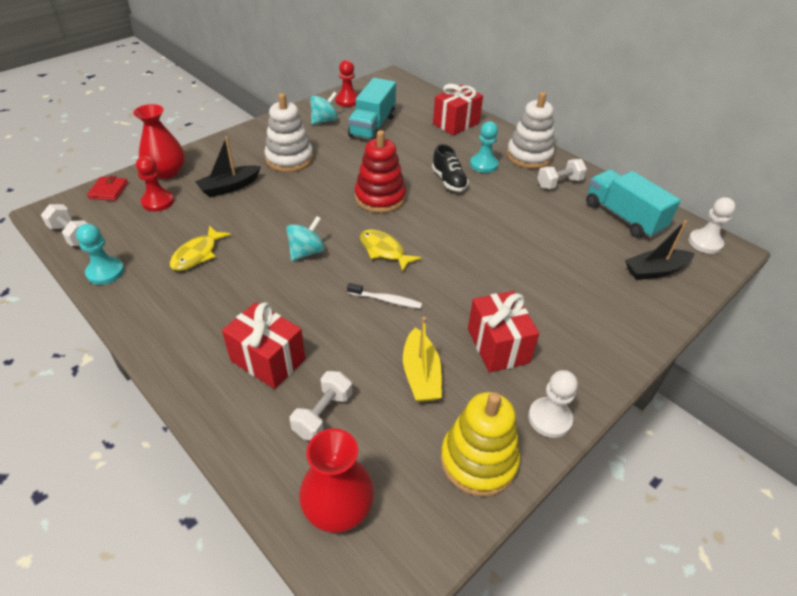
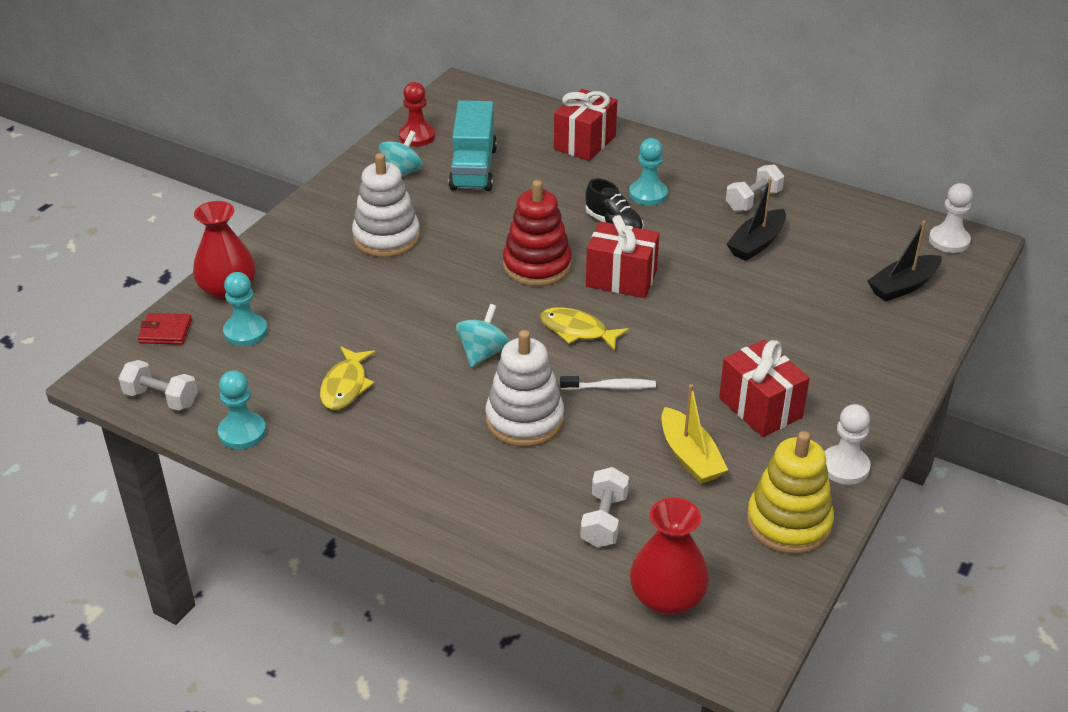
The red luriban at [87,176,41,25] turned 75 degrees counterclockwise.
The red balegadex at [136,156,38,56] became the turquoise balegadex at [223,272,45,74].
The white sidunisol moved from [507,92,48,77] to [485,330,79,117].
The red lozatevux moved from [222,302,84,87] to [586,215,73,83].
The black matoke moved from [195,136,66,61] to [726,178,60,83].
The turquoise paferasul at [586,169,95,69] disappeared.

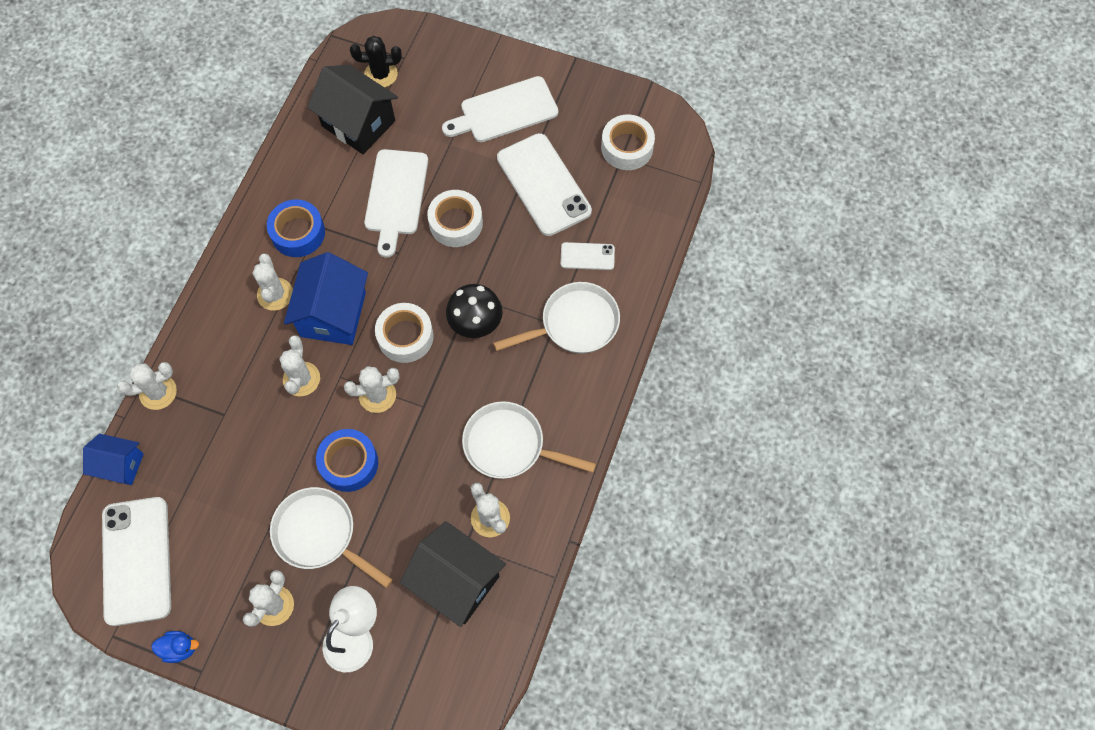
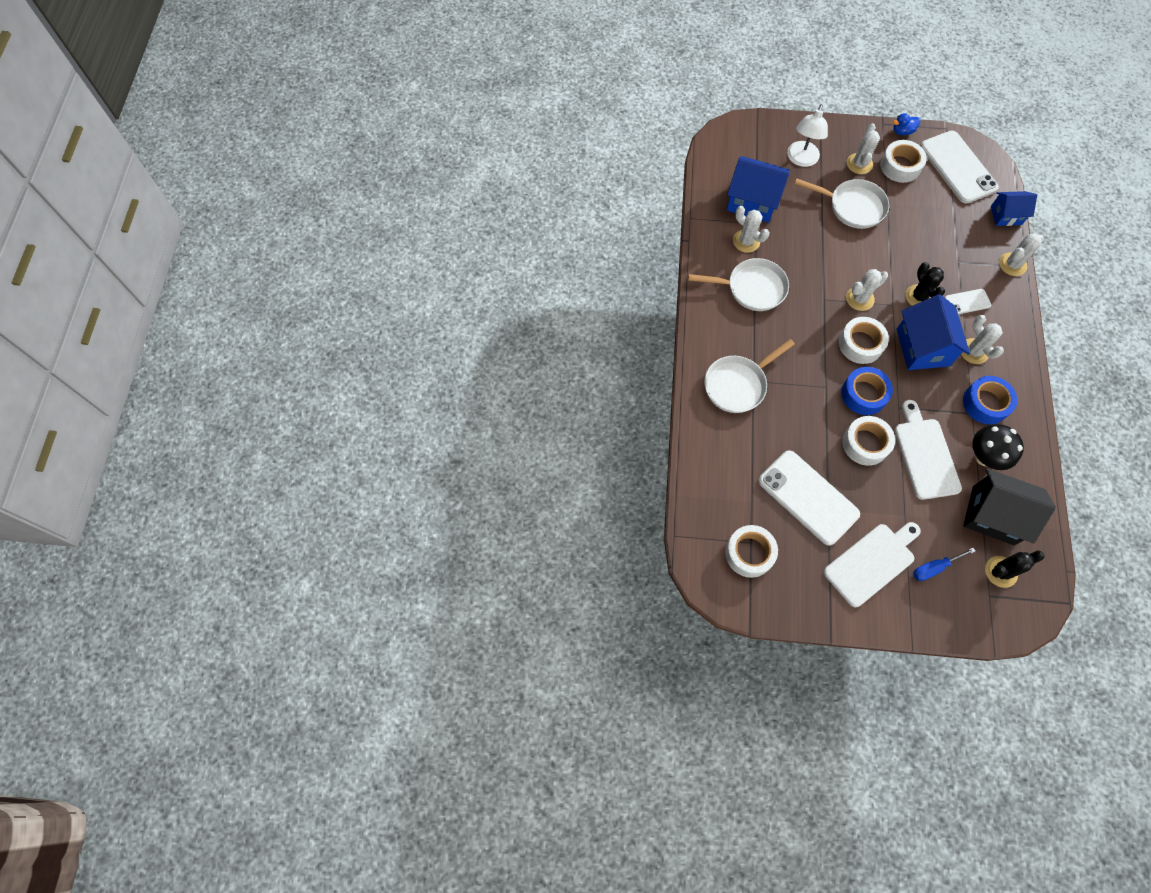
The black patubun at [400,521,106,106] became the blue patubun at [727,156,63,67].
The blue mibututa moved from [316,429,62,63] to [841,367,52,48].
The white mibututa at [880,140,47,43] appeared.
The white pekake at [279,335,41,61] became the black pekake at [905,262,40,44].
The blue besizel at [913,548,62,33] appeared.
The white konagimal moved from [560,242,55,28] to [945,289,46,25].
The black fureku moved from [446,284,57,54] to [972,424,52,46].

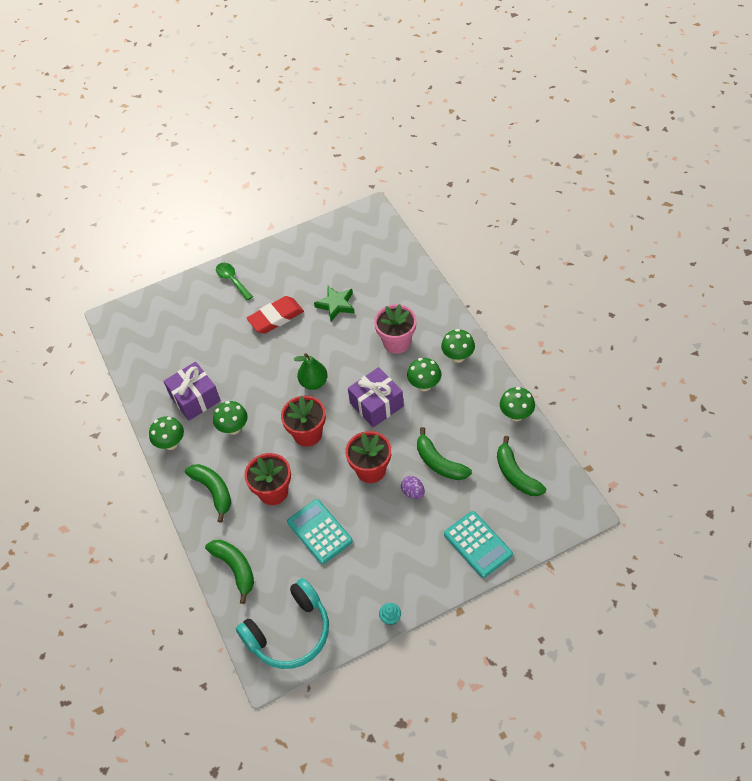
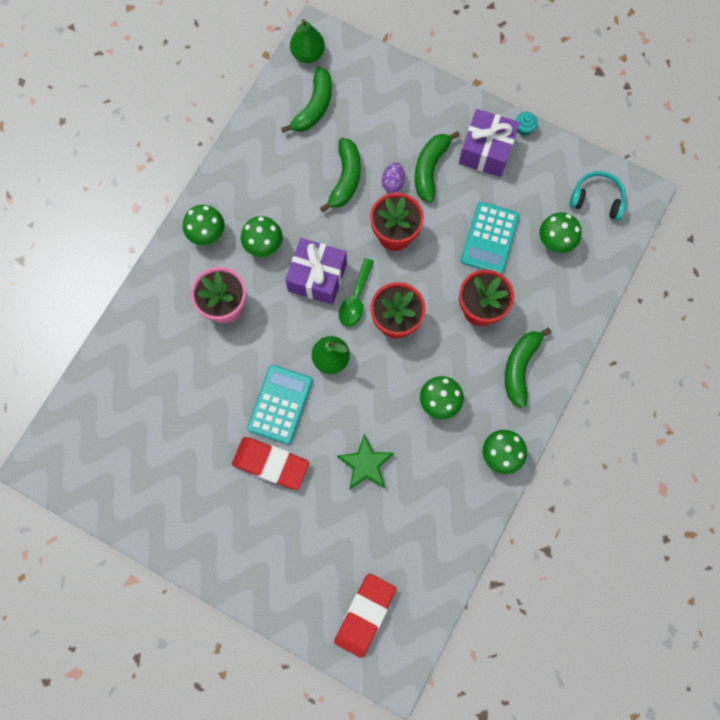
The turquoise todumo moved from [444,511,69,67] to [247,365,66,79].
The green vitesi at [290,19,35,44] appeared.
The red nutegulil at [334,573,62,85] appeared.
The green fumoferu moved from [314,286,40,35] to [337,434,57,56].
The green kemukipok moved from [216,263,37,38] to [339,258,35,69].
The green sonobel moved from [205,540,49,64] to [415,131,45,72].
The purple lozatevux moved from [164,362,57,59] to [459,109,61,68].
The green fureku moved from [500,387,35,34] to [539,212,43,41].
The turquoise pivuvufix at [236,578,93,91] changed to 0.60 times the size.

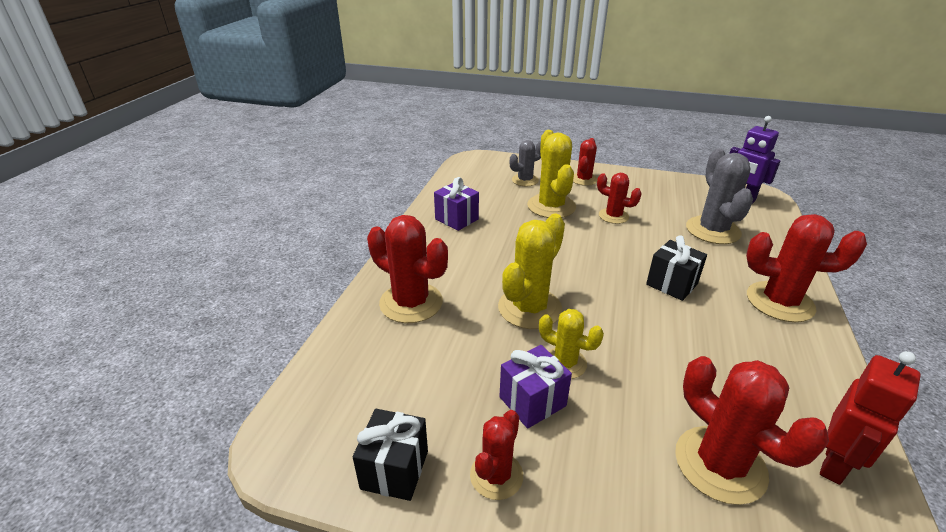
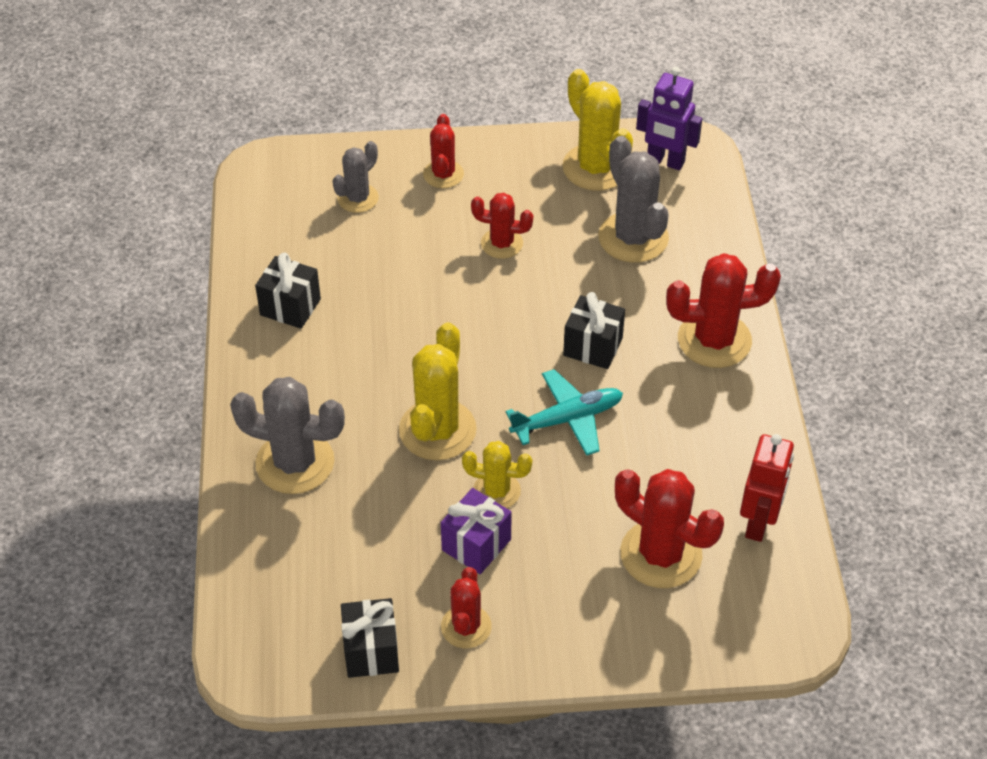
The red pekake at [367,215,81,108] became the grey pekake at [230,377,115,117].
The purple lozatevux at [434,177,45,54] became the black lozatevux at [255,252,66,77].
The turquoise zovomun at [506,369,117,87] appeared.
The yellow pekake moved from [527,130,49,88] to [562,69,71,122].

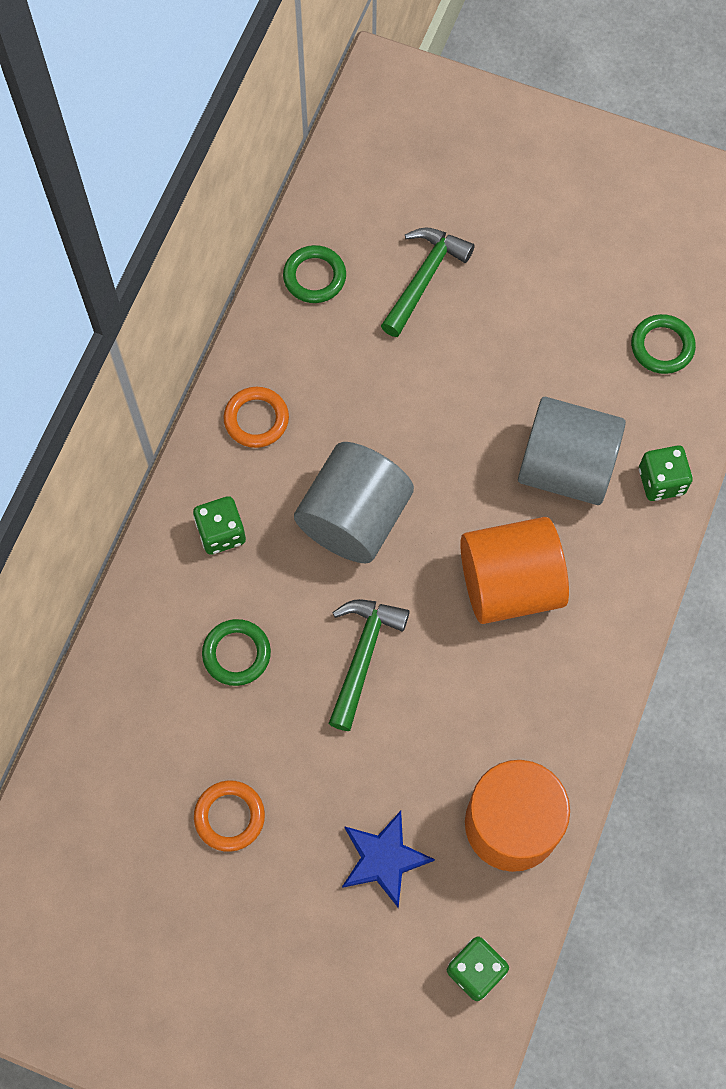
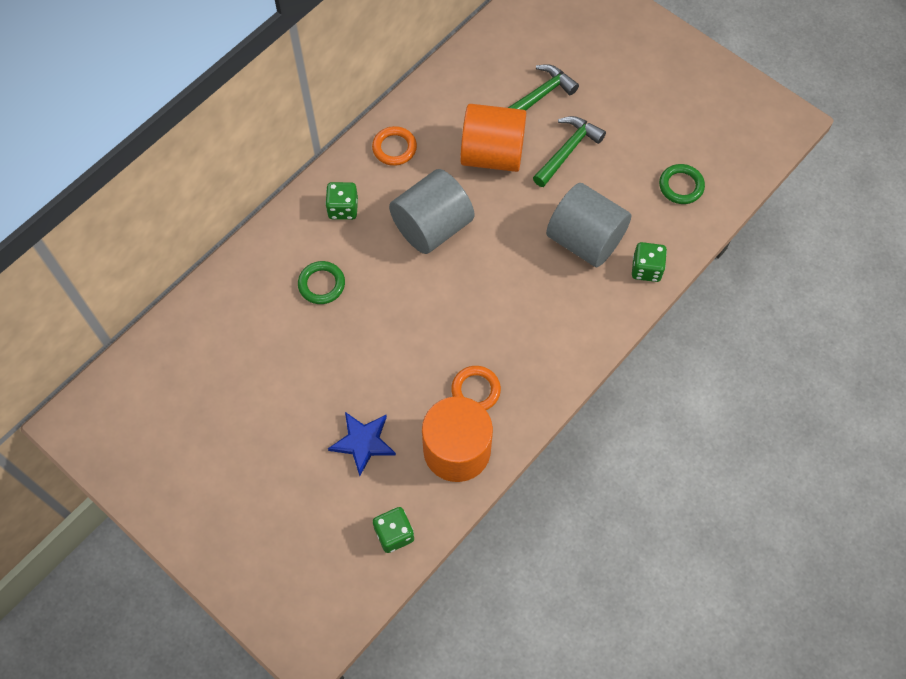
The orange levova moved from [194,780,71,72] to [451,366,50,44].
The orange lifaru moved from [460,517,109,107] to [460,104,66,68].
The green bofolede moved from [328,599,82,132] to [533,116,73,71].
The green levova at [283,245,63,58] disappeared.

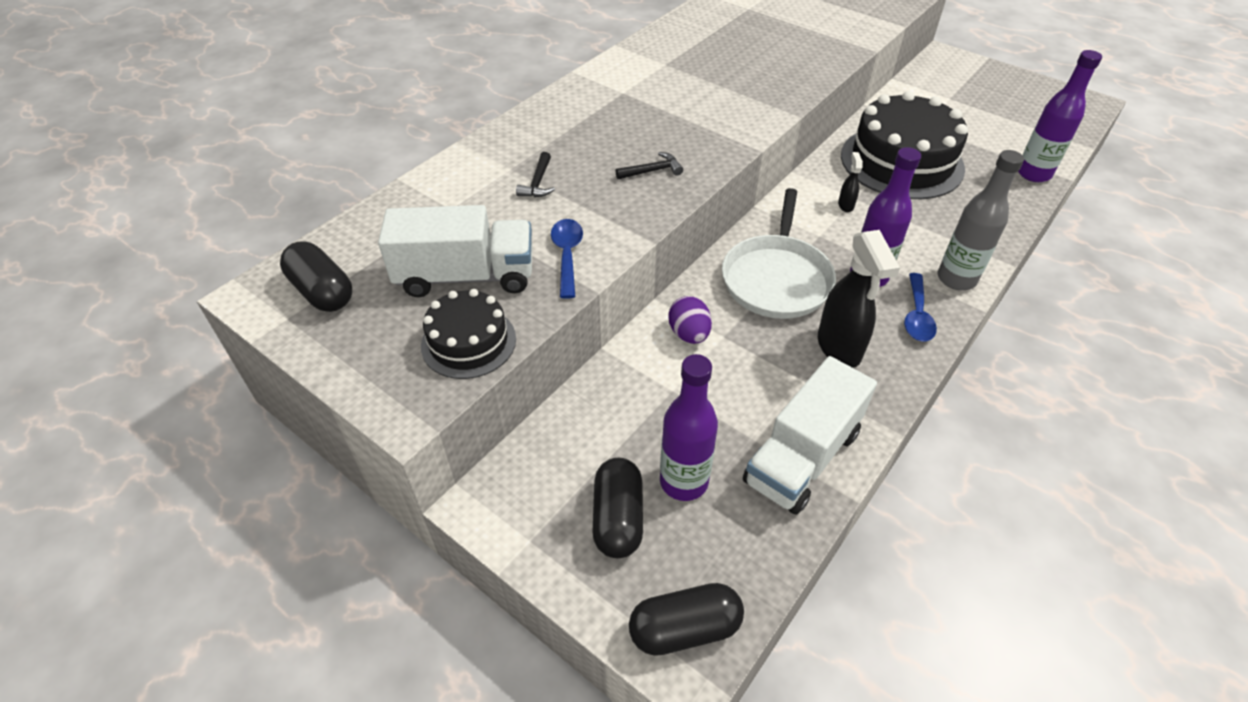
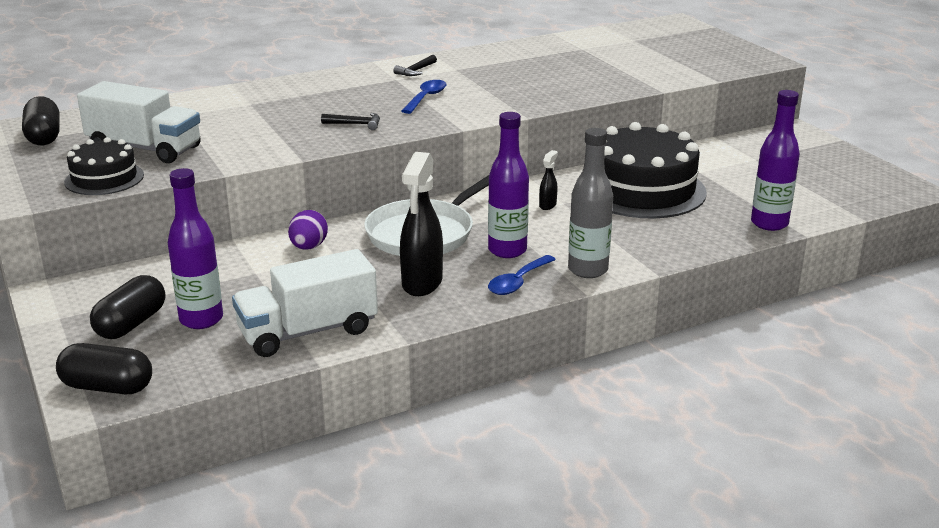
The black bofolede moved from [516,152,39,45] to [393,55,44,21].
The blue kemukipok moved from [551,219,32,80] to [402,80,44,34].

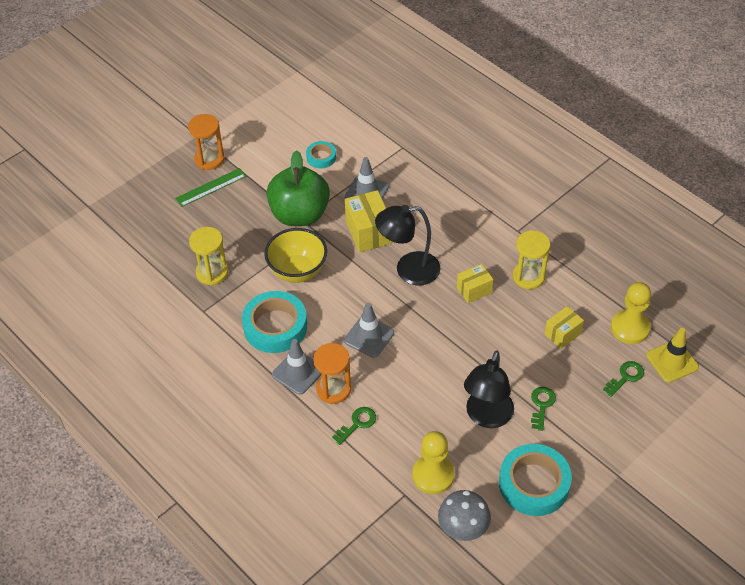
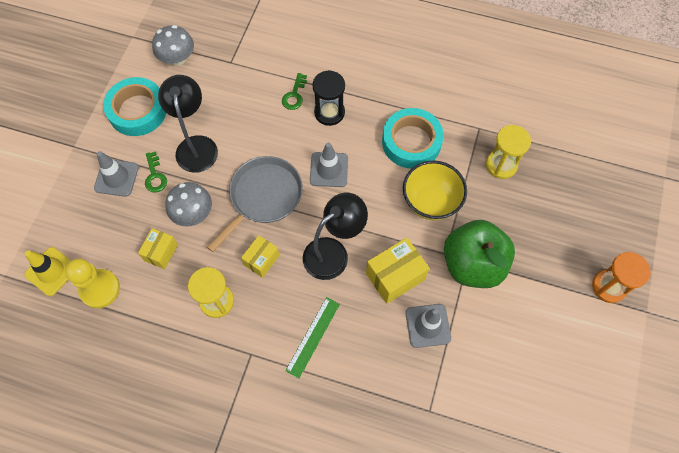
The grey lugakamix moved from [272,339,50,56] to [94,151,45,46].
The grey fureku at [165,182,47,45] appeared.
The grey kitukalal at [207,156,96,96] appeared.
The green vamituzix moved from [175,168,71,39] to [285,297,55,81].
The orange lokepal at [313,343,38,61] became the black lokepal at [312,70,33,56].
The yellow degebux at [345,190,47,62] turned 75 degrees counterclockwise.
The turquoise mibututa at [306,141,30,27] disappeared.
The yellow balegadex at [412,431,43,63] disappeared.
The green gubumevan at [603,361,41,36] disappeared.

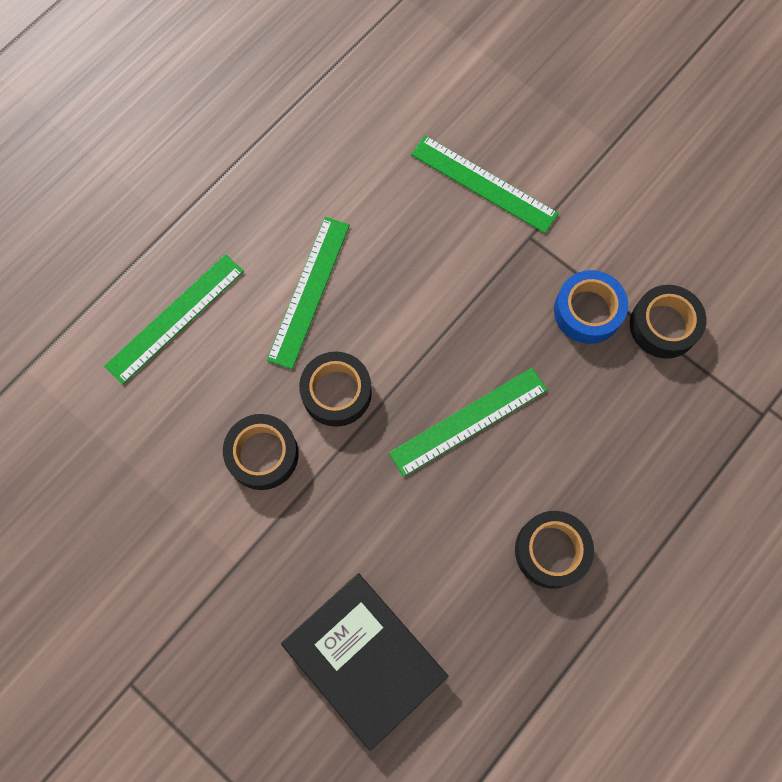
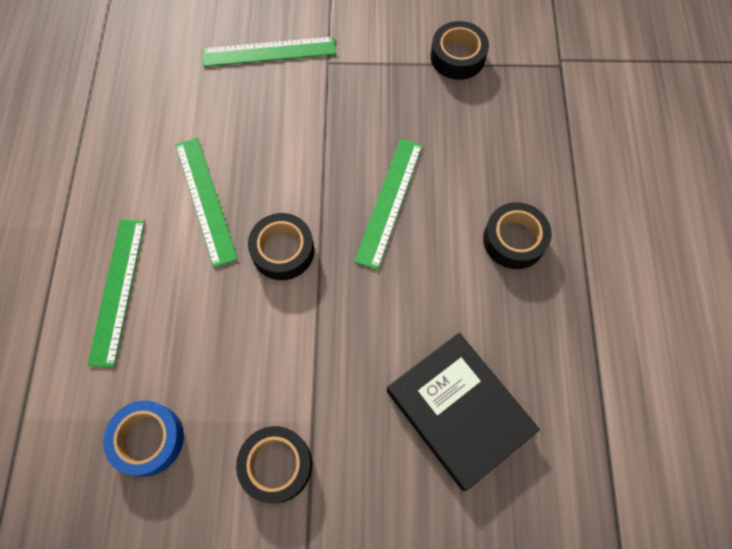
The blue mibututa moved from [554,270,74,74] to [103,401,81,76].
The black mibututa moved from [223,414,76,76] to [236,426,76,77].
The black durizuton at [281,573,167,178] turned 45 degrees clockwise.

